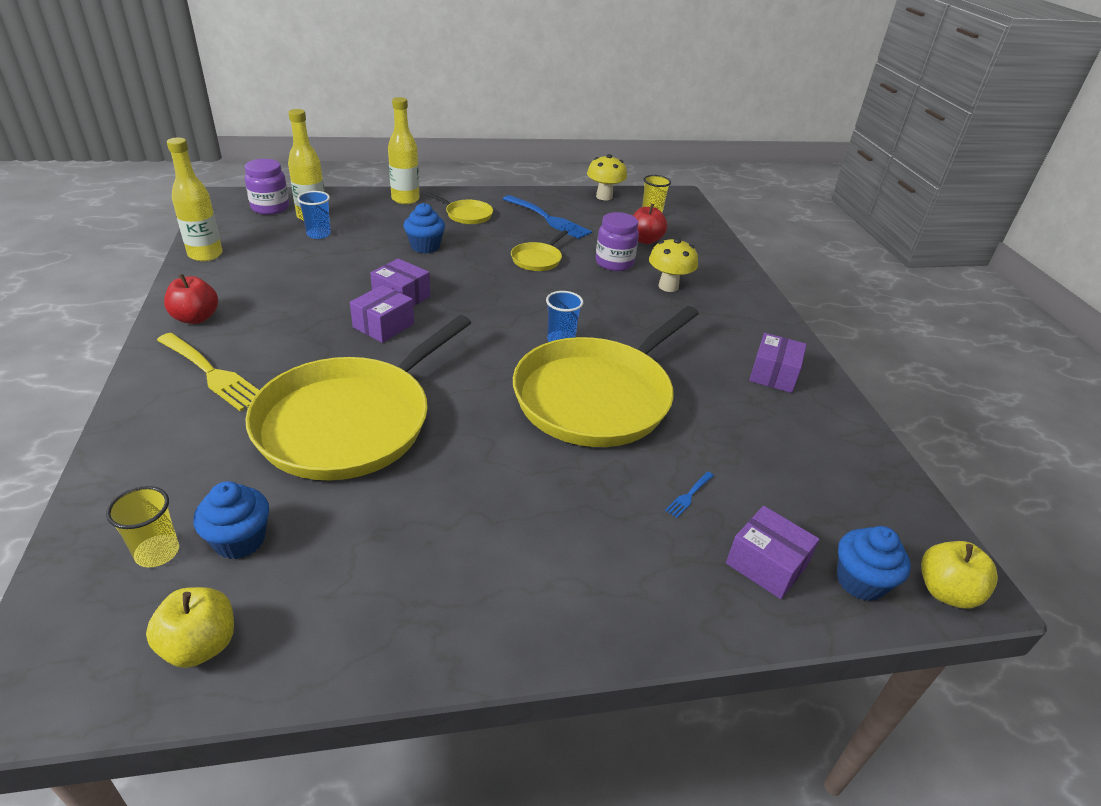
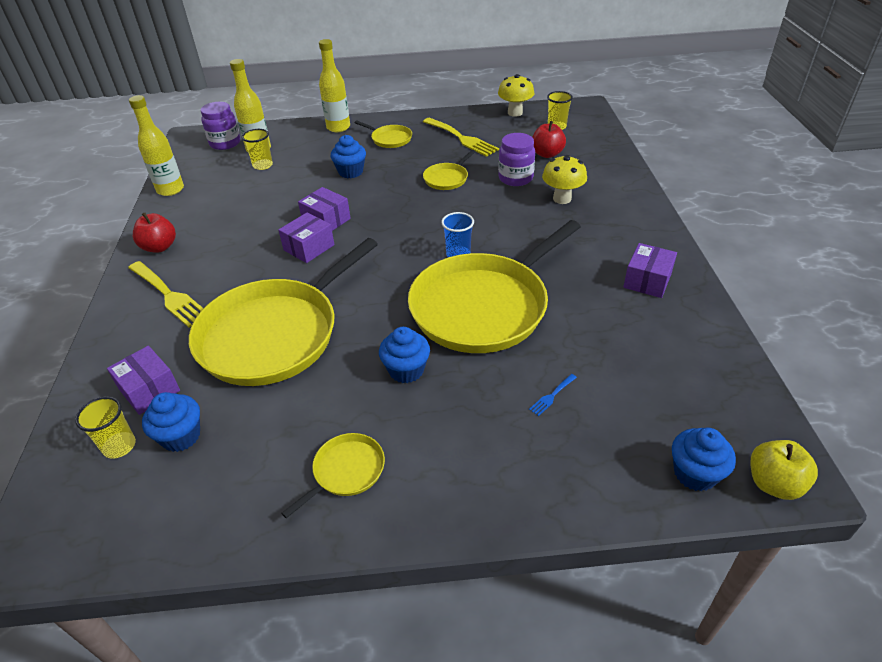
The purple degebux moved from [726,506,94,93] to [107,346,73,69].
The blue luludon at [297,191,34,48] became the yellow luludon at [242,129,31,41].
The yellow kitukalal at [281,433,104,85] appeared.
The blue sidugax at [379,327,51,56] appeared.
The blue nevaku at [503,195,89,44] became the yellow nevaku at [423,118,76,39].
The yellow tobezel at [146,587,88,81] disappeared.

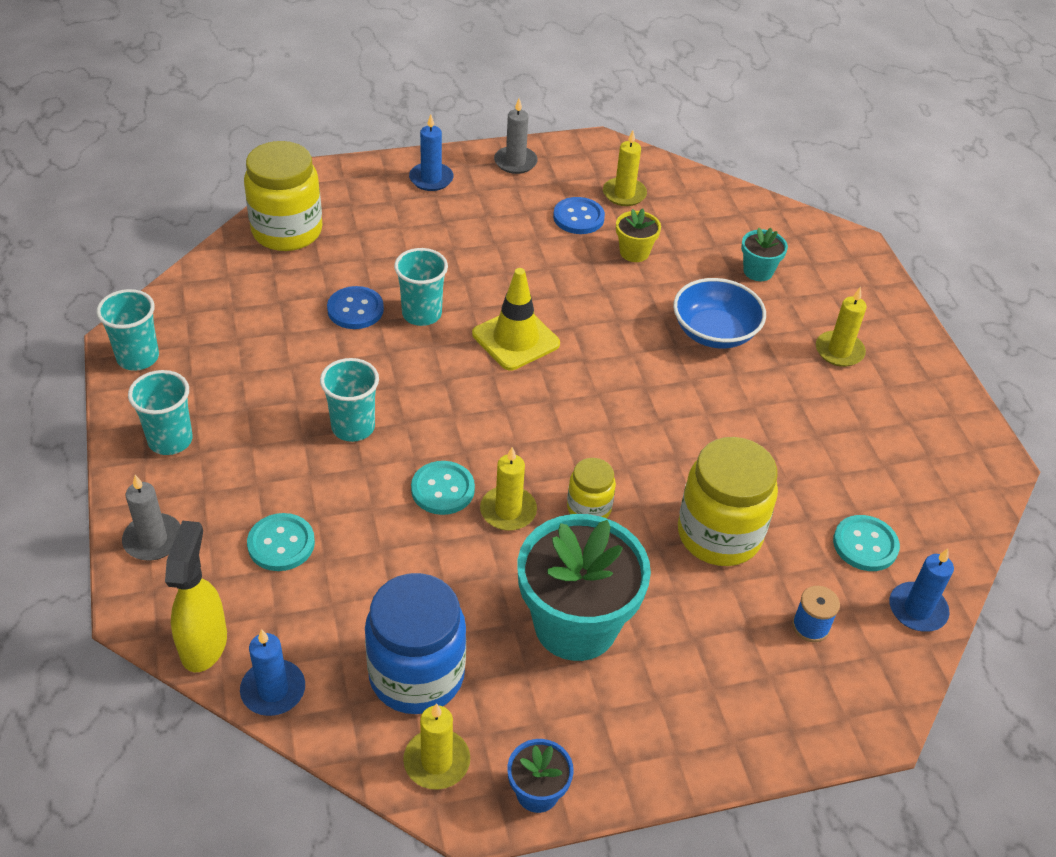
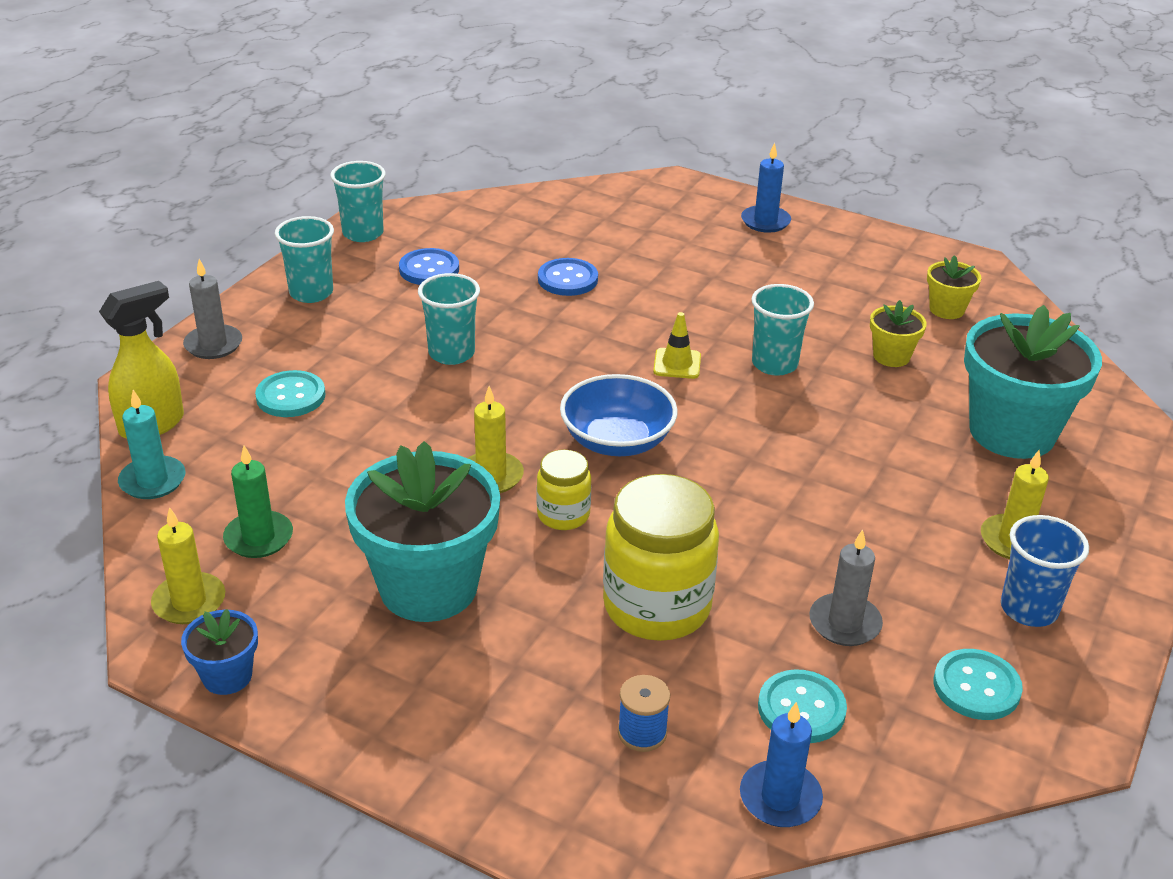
The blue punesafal at [240,629,65,87] became the turquoise punesafal at [118,390,67,109].
The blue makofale at [365,573,101,141] was replaced by the green punesafal at [223,446,70,112].
The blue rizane moved from [553,197,52,37] to [399,248,60,37].
The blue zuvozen moved from [673,278,93,71] to [560,374,118,82].
The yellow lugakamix at [472,268,88,102] changed to 0.58 times the size.
The turquoise luludon moved from [394,248,54,78] to [751,284,63,92].
The grey punesafal moved from [494,99,44,75] to [809,529,74,117].
The yellow punesafal at [603,130,44,76] was replaced by the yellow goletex at [927,255,54,64].
The turquoise rizane moved from [411,461,64,54] to [934,649,89,71].
The turquoise goletex at [741,228,47,53] changed to 2.16 times the size.
The blue luludon at [1001,515,88,112] appeared.
The yellow makofale at [244,141,79,110] disappeared.

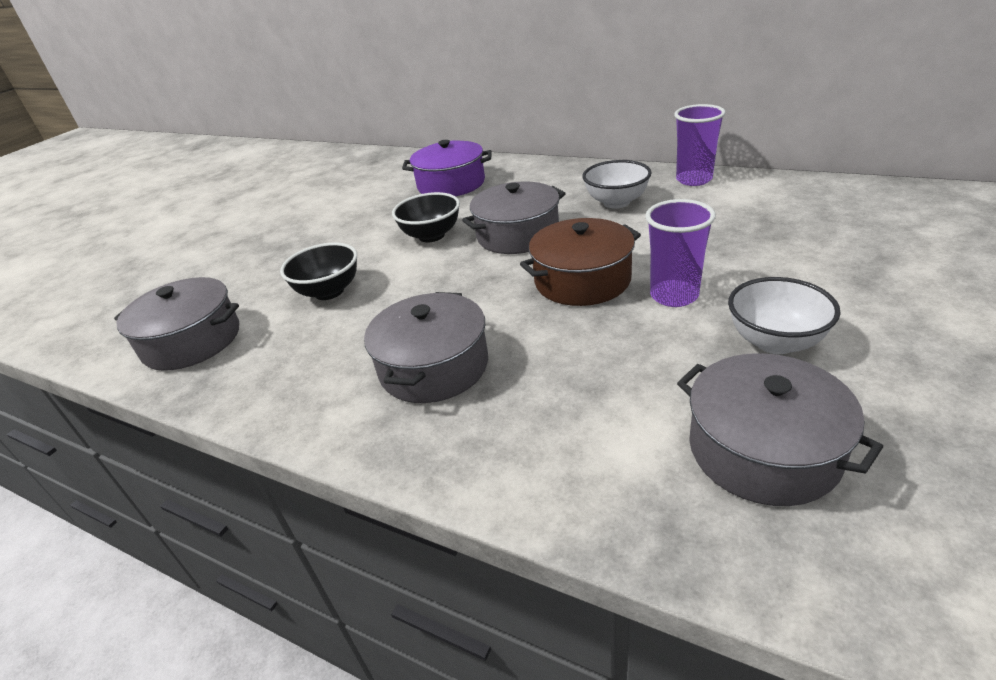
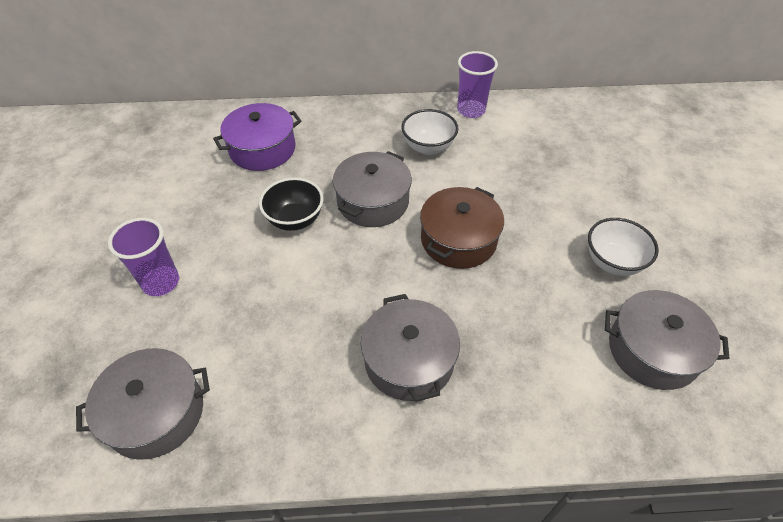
The purple luludon moved from [645,199,71,108] to [108,218,71,78].
The black zuvozen at [280,243,77,57] disappeared.

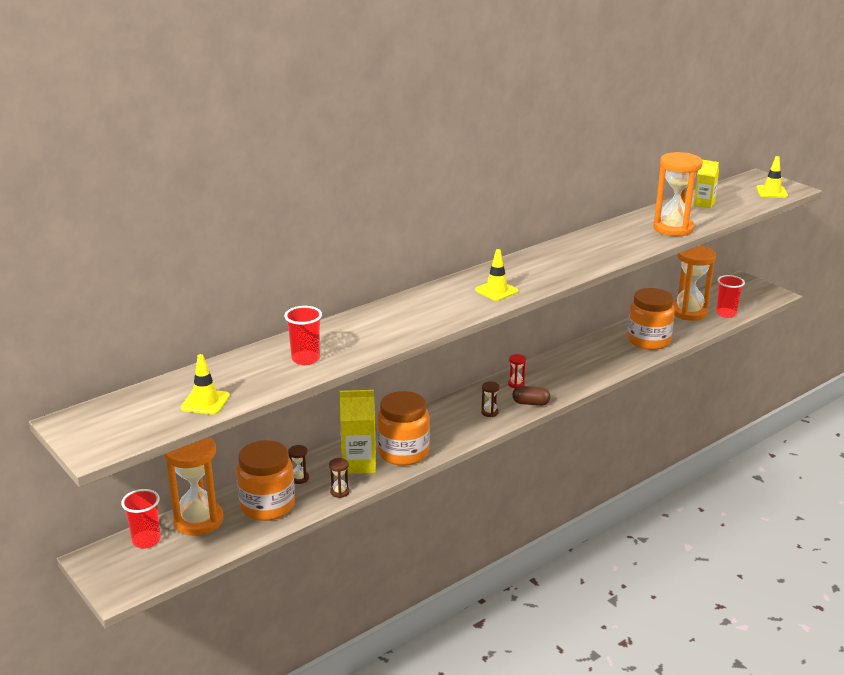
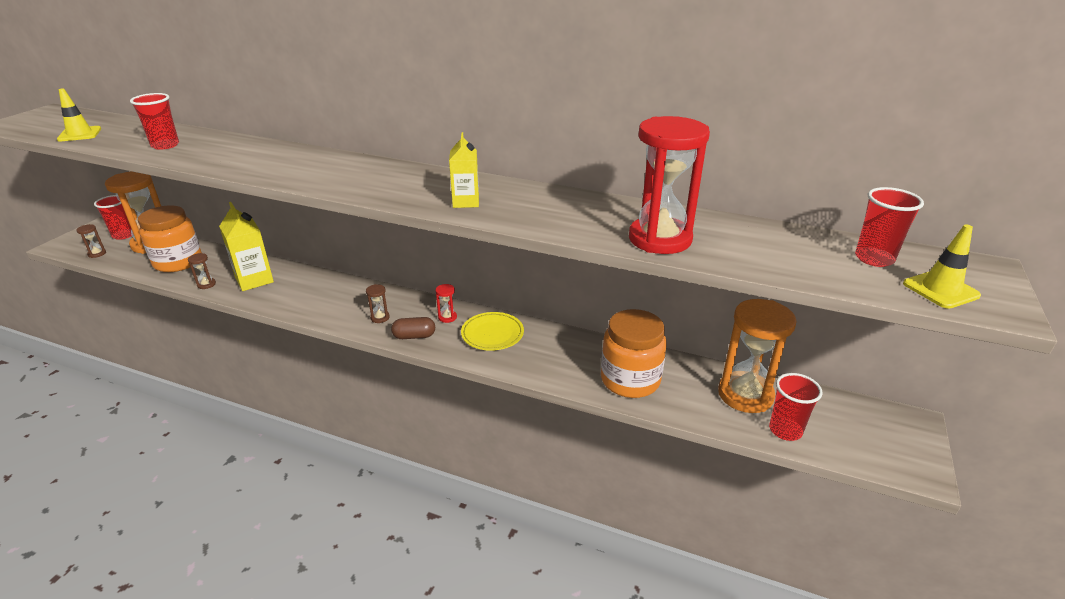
The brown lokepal moved from [288,445,21,39] to [76,224,30,34].
The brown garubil at [512,386,38,20] turned 75 degrees counterclockwise.
The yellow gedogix moved from [694,160,25,48] to [449,132,30,76].
The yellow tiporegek at [461,312,63,39] appeared.
The orange lokepal at [653,152,50,84] became the red lokepal at [629,116,81,138].
The red luludon at [855,187,69,80] appeared.
The orange makofale at [377,391,53,75] disappeared.
The yellow lugakamix at [475,249,43,52] disappeared.

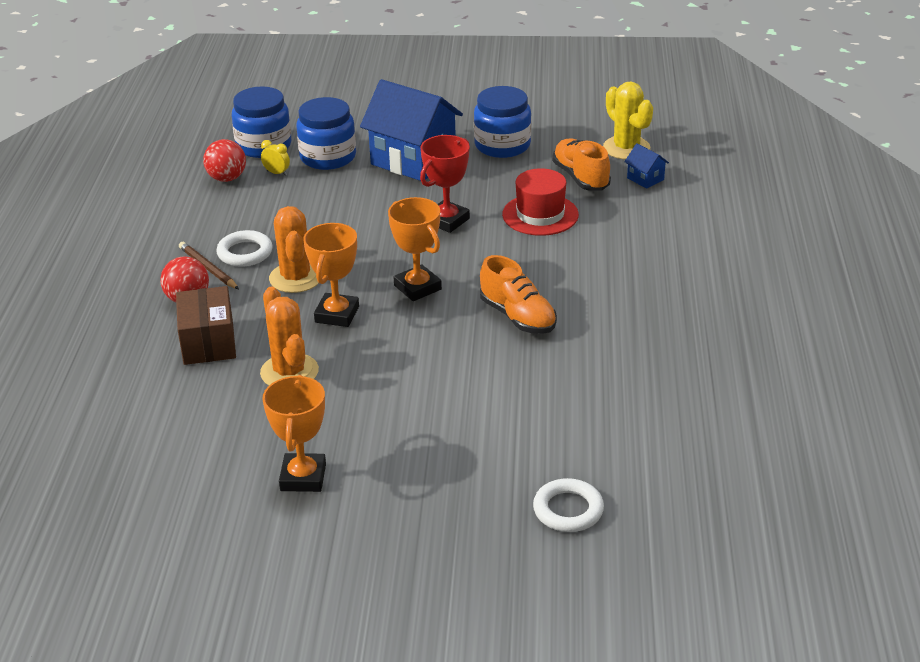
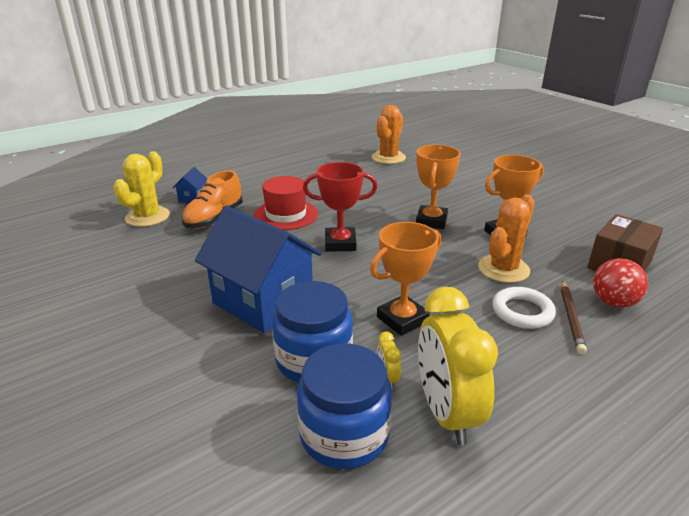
The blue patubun at [360,79,103,102] turned 45 degrees counterclockwise.
The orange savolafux moved from [262,375,64,117] to [370,222,72,114].
The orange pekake moved from [260,287,59,98] to [372,105,34,59].
The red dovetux at [203,139,43,43] was replaced by the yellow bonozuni at [418,287,80,158].
The blue makofale at [474,86,57,72] disappeared.
The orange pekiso at [480,255,77,79] disappeared.
The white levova at [533,478,71,54] disappeared.

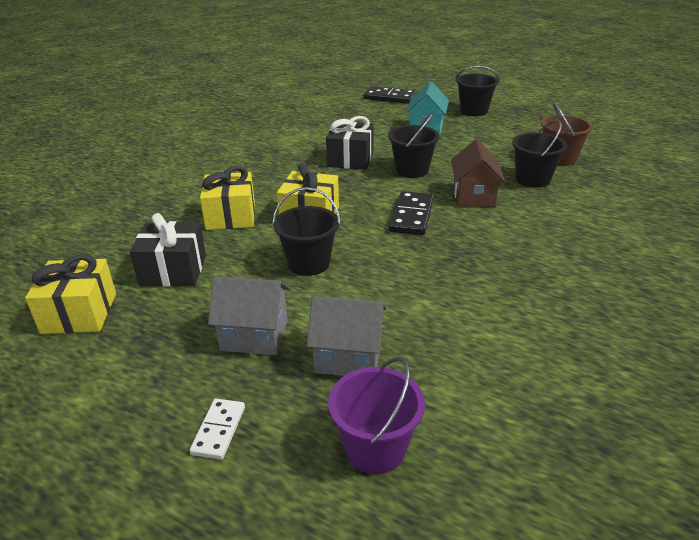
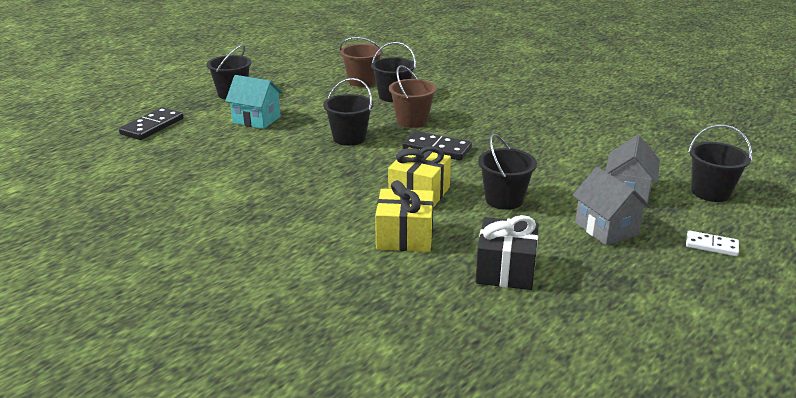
The brown patubun at [451,139,54,68] was replaced by the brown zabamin at [389,65,48,63].
The grey patubun at [208,276,82,79] turned 45 degrees counterclockwise.
The purple zabamin at [328,357,97,117] became the black zabamin at [688,124,64,78].
The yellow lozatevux at [25,254,91,80] disappeared.
The black lozatevux at [326,116,48,54] disappeared.

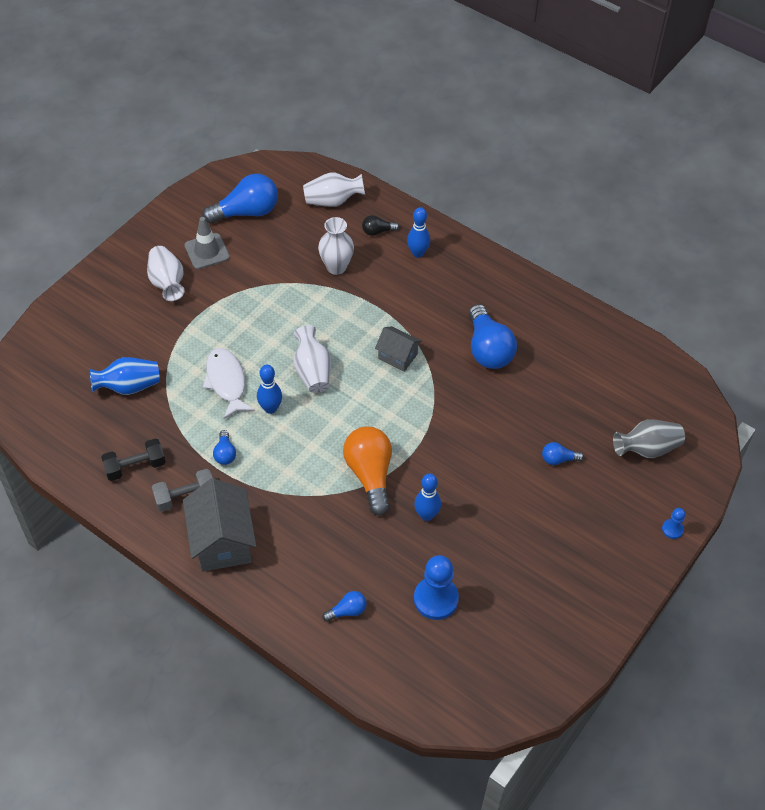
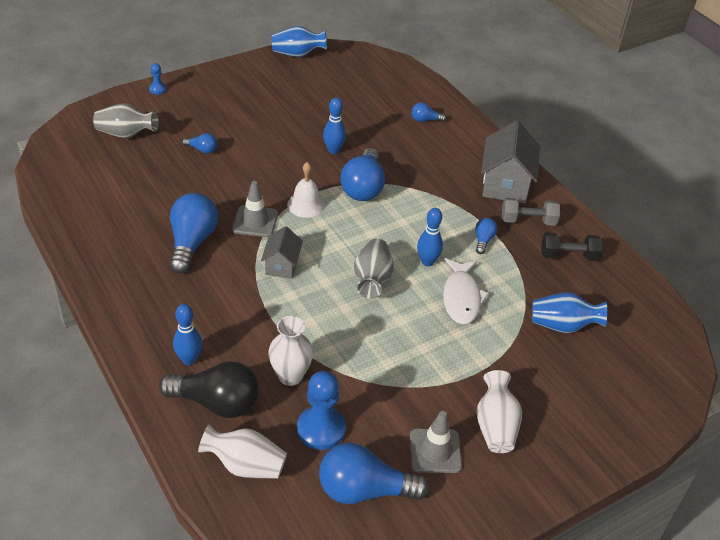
The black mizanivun at [362,215,37,21] changed to 2.10 times the size.
The grey lugakamix at [232,181,46,56] appeared.
The grey patubun at [375,326,47,46] turned 45 degrees clockwise.
The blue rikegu at [272,26,55,31] appeared.
The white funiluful at [287,162,38,56] appeared.
The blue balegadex moved from [414,555,45,65] to [297,371,49,79].
The orange mizanivun at [343,427,49,89] became the blue mizanivun at [340,148,45,53].
The white rikegu at [294,325,37,68] became the grey rikegu at [354,238,39,60].

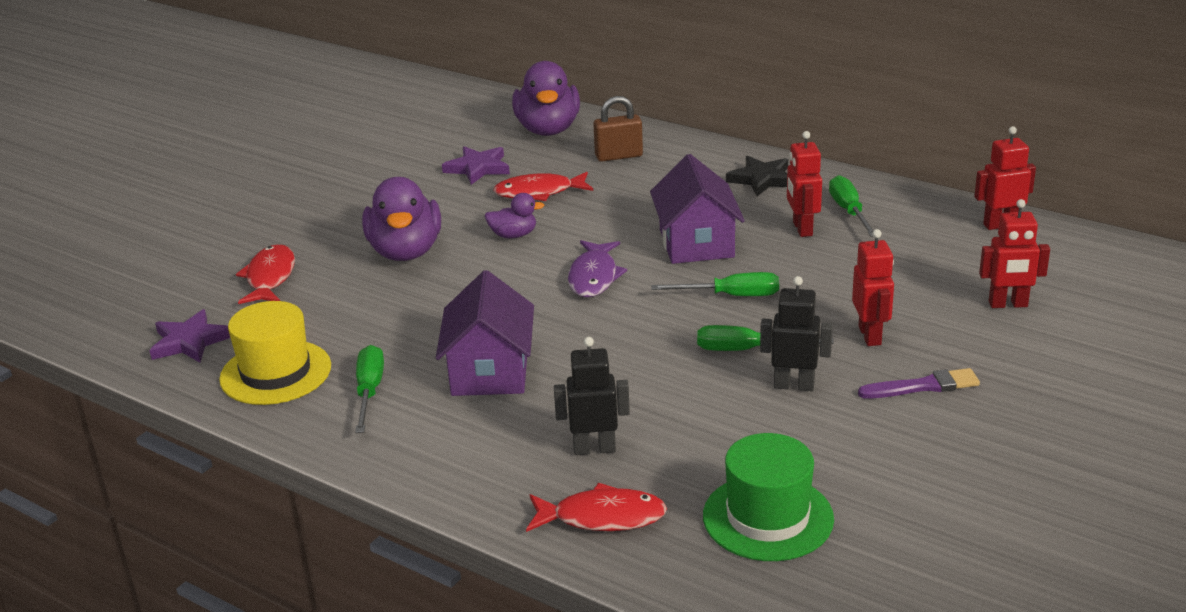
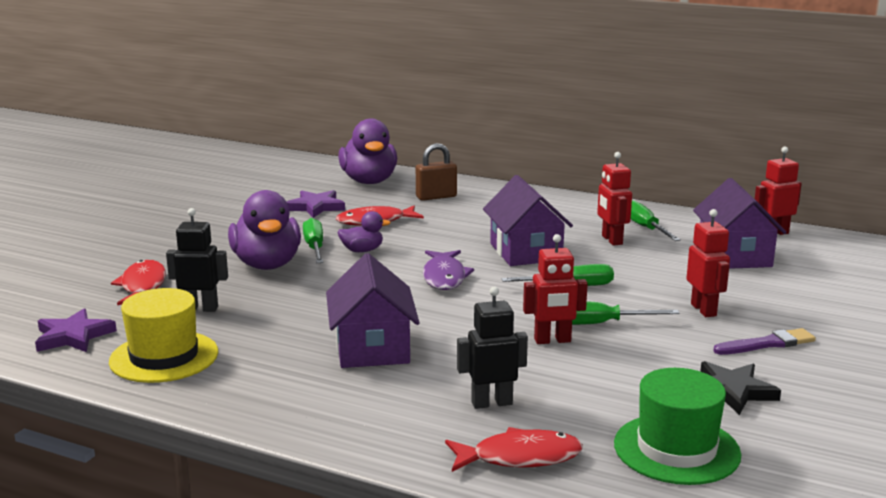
The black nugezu moved from [760,276,73,115] to [166,208,62,104].
The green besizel moved from [355,345,29,88] to [303,218,20,45].
The red nugezu moved from [979,199,71,109] to [523,234,65,110].
The purple patubun at [693,178,94,91] appeared.
The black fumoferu moved from [726,156,62,40] to [700,361,81,54].

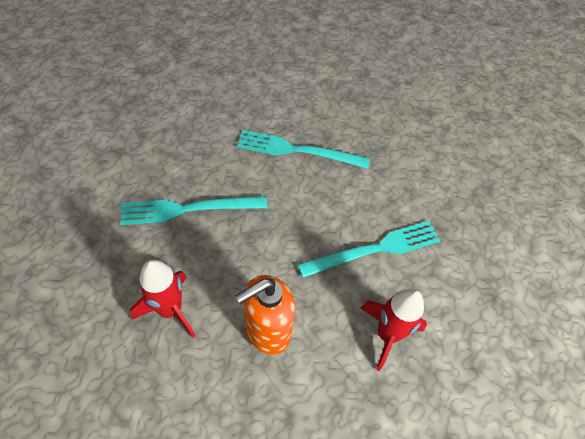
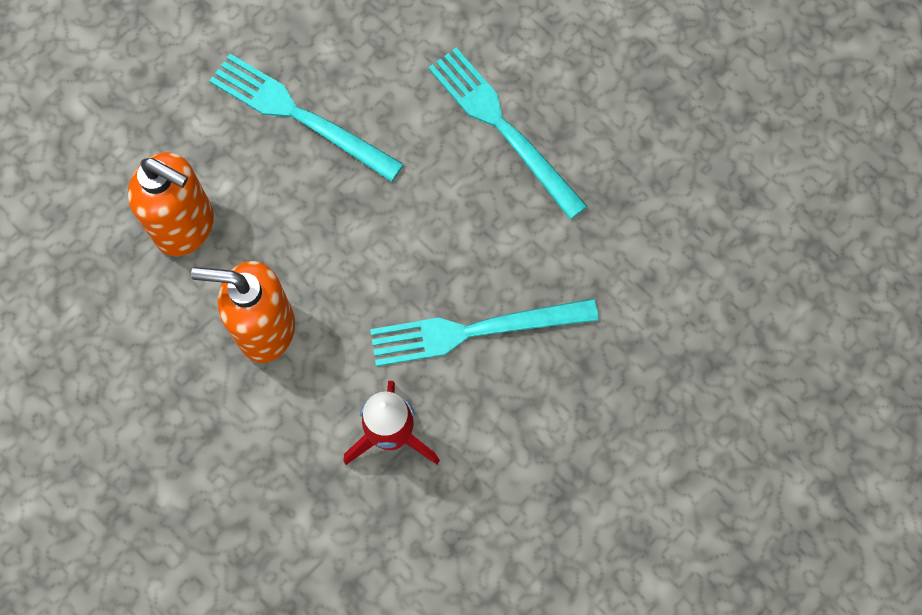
The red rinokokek at [130,259,65,79] was replaced by the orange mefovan at [128,152,86,104].
The turquoise nevaku at [298,221,142,57] turned 150 degrees clockwise.

